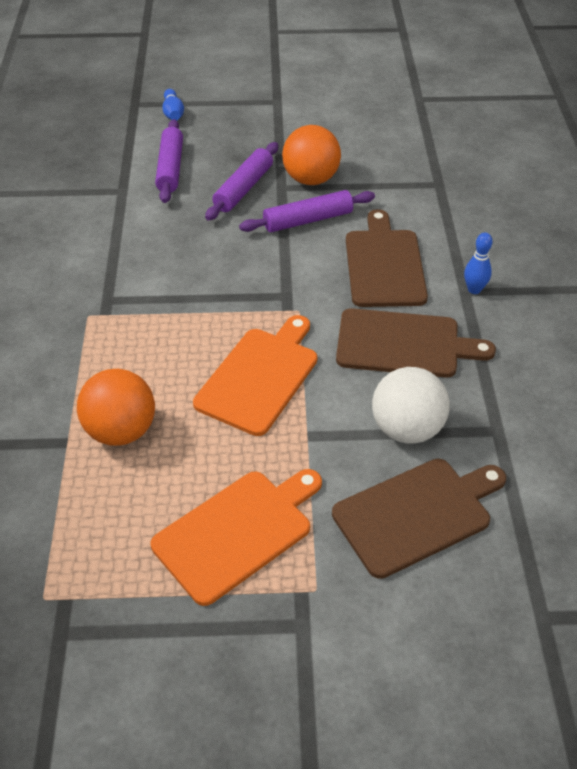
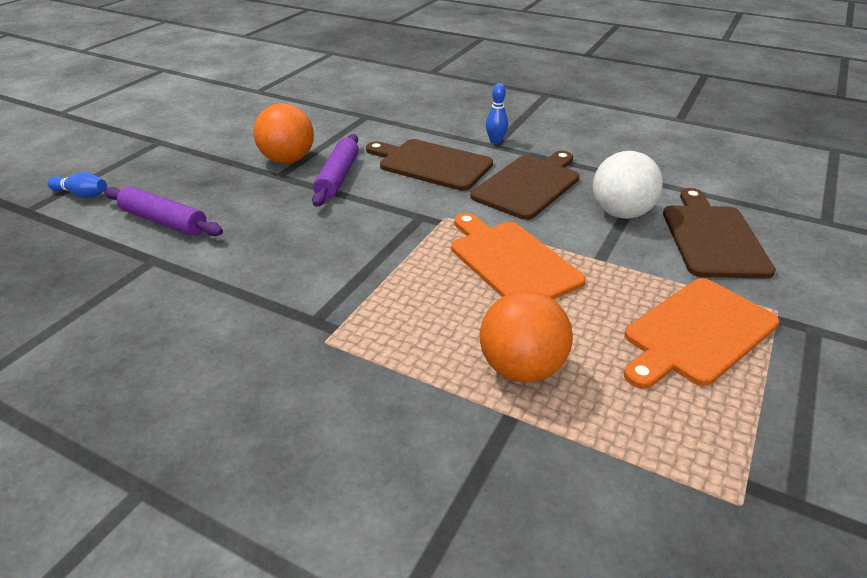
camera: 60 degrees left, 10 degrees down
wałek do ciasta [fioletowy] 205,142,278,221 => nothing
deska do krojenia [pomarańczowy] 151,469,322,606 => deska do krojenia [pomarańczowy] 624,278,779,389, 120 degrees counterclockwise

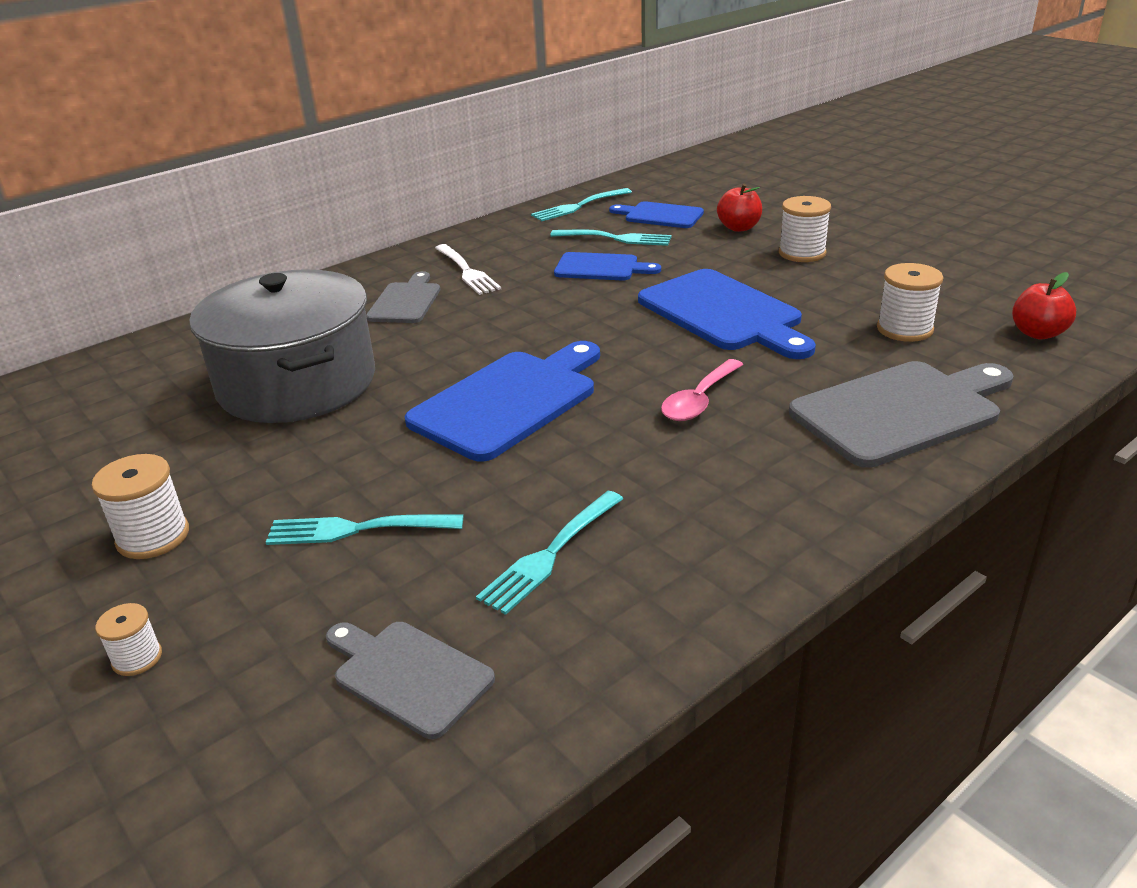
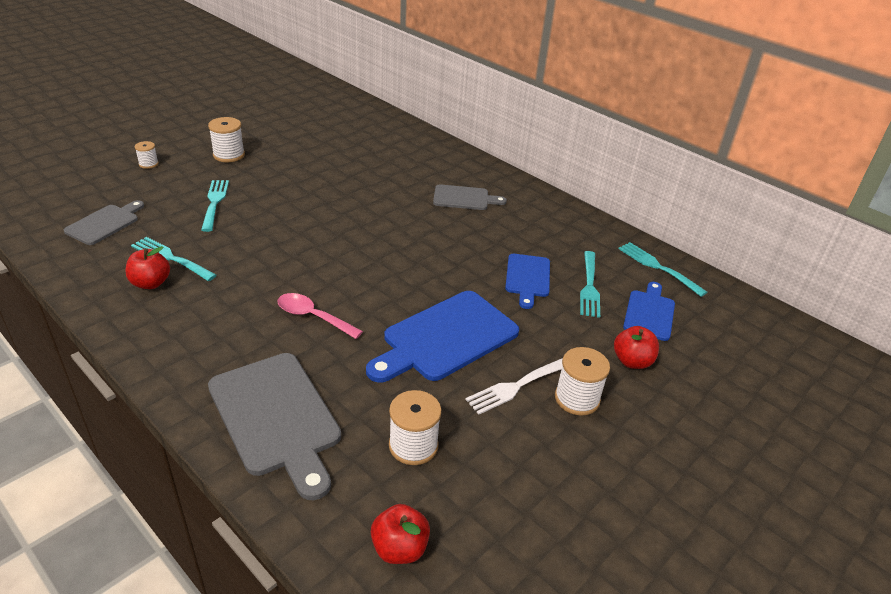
camera: 80 degrees right, 5 degrees up
garnek [szary] 189,269,375,423 => nothing
deska do krojenia [niebieski] 405,341,600,462 => nothing
nothing => jabłko [czerwony] 125,246,170,289
widelec [biały] 435,244,501,295 => widelec [biały] 466,358,563,415, relocated

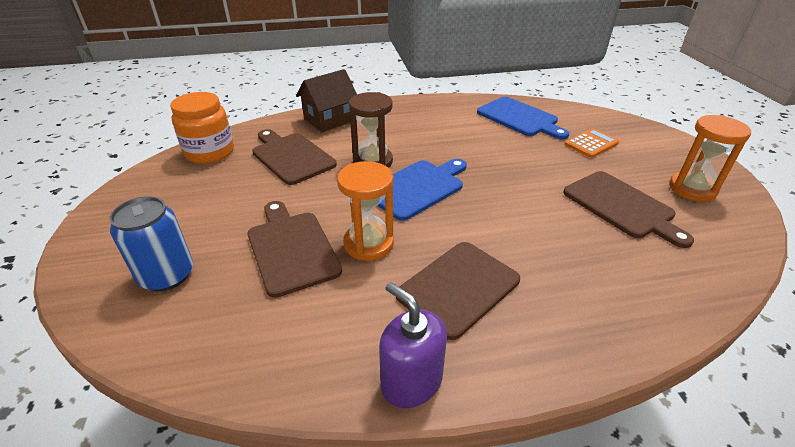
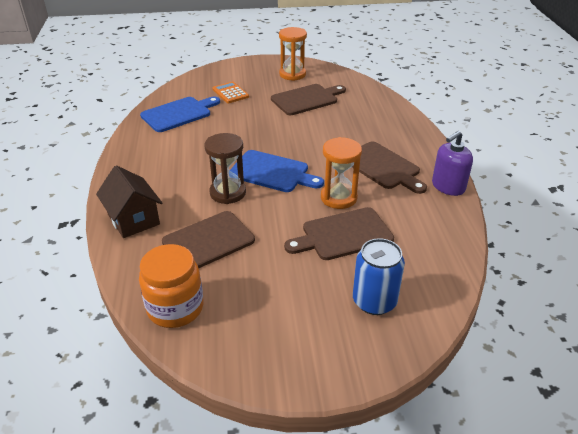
camera: 85 degrees left, 0 degrees up
deska do krojenia [niebieski] 377,159,467,221 => deska do krojenia [niebieski] 230,150,324,192, 150 degrees clockwise

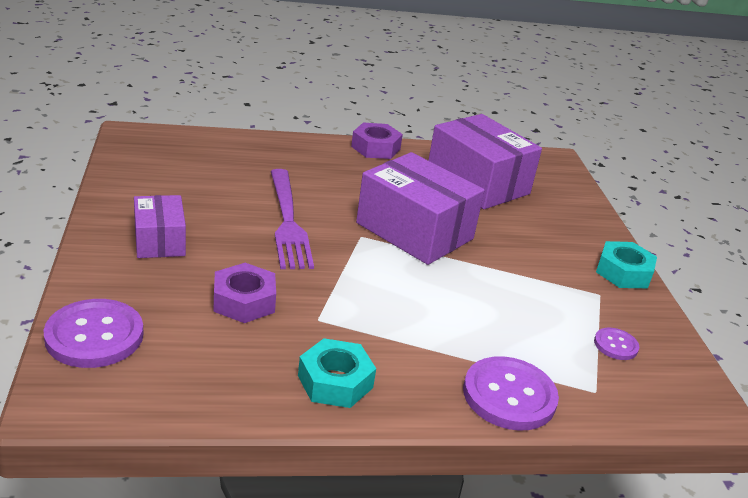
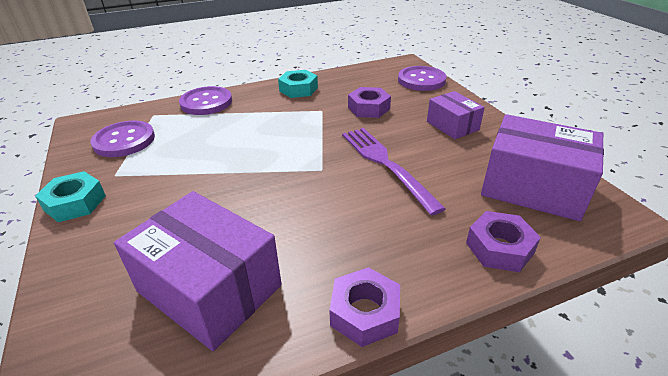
camera: 170 degrees right, 5 degrees up
nothing => nakrętka [fioletowy] 466,211,541,272
pudełko [fioletowy] 356,152,485,265 => pudełko [fioletowy] 481,114,604,221, relocated
guzik [fioletowy] 594,328,639,360 => guzik [fioletowy] 90,121,155,157, x1.93

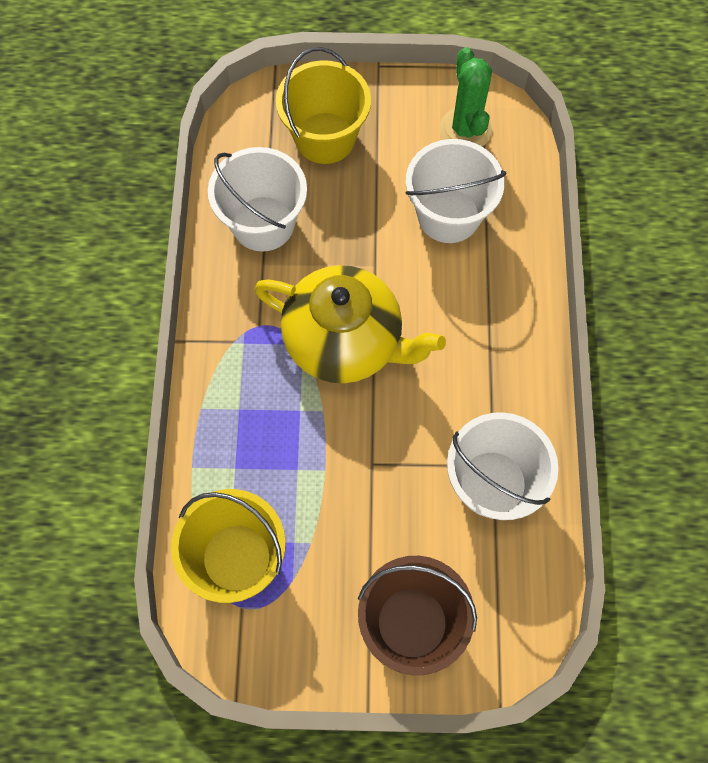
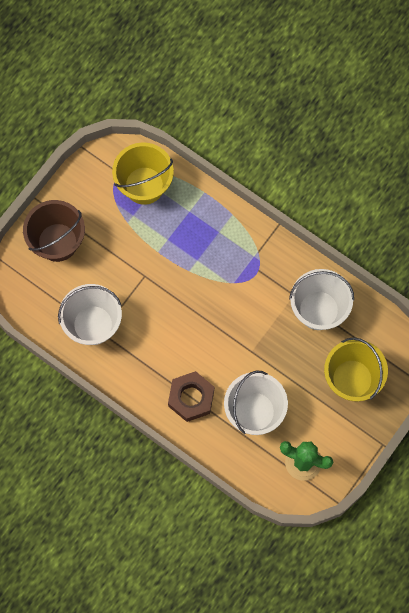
camera: 125 degrees right, 5 degrees up
imbryk [żółty] 254,265,446,383 => nothing
nothing => nakrętka [brązowy] 168,371,214,422

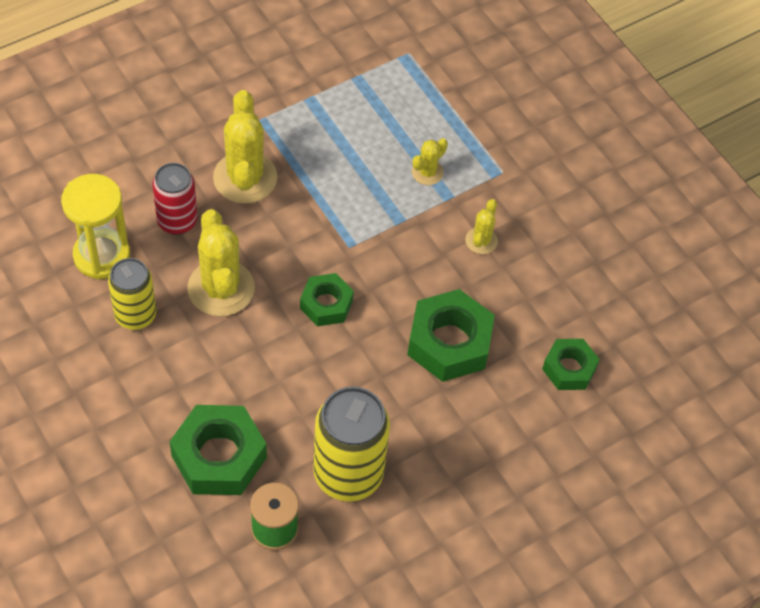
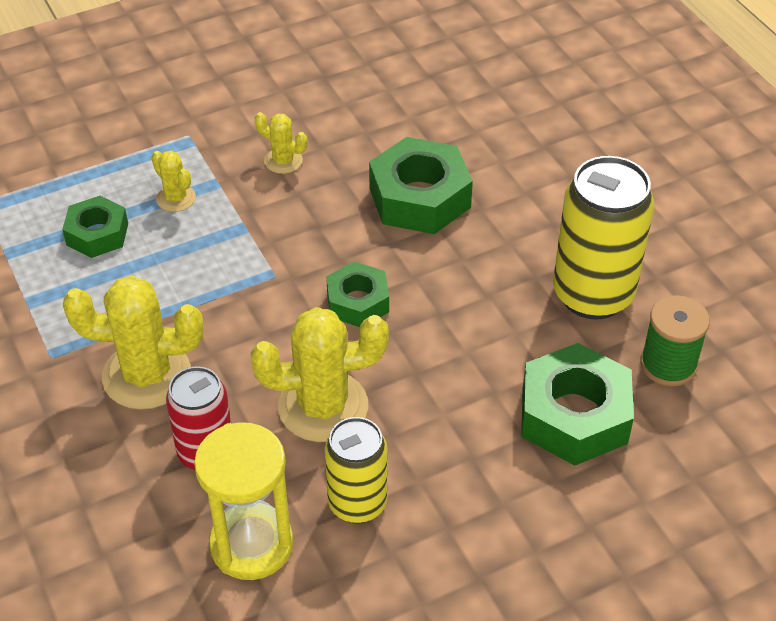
camera: 80 degrees left, 10 degrees down
nakrętka [zielony] 542,339,600,390 => nakrętka [zielony] 62,196,128,258, relocated

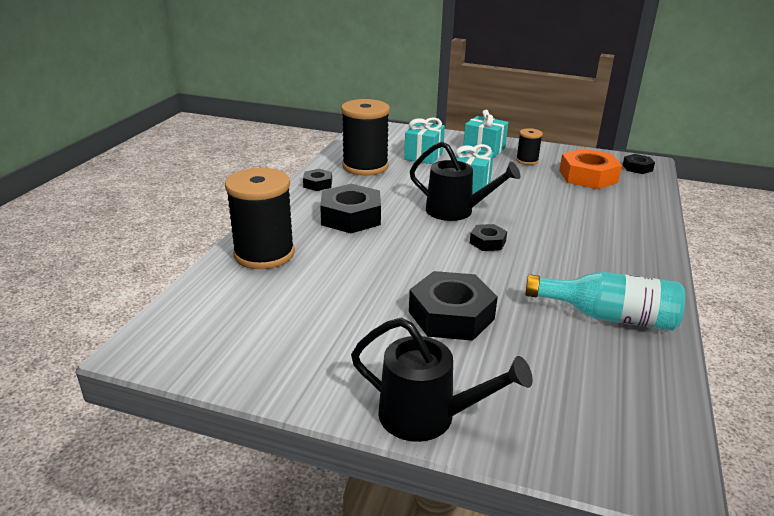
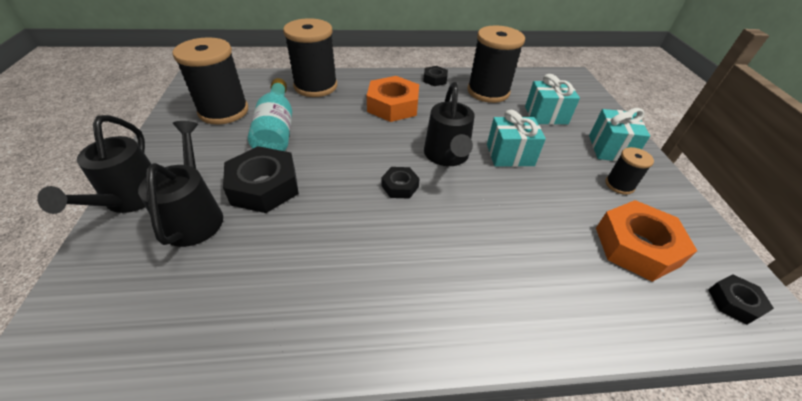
camera: 65 degrees right, 15 degrees up
nothing => konewka [czarny] 138,121,223,247
nothing => szpulka [czarny] 172,37,248,124
butelka [turkusowy] 525,272,685,331 => butelka [turkusowy] 248,78,292,151, relocated
nakrętka [czarny] 320,184,381,233 => nakrętka [pomarańczowy] 367,76,419,122

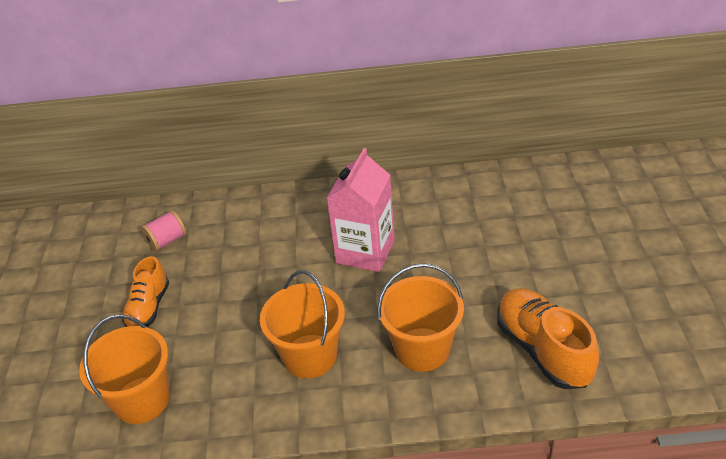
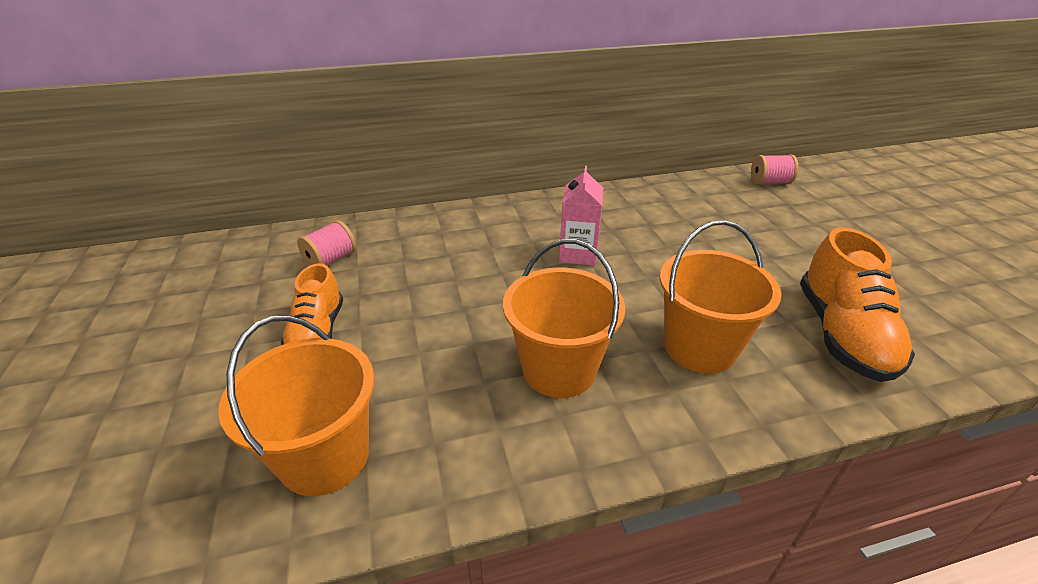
camera: 15 degrees left, 5 degrees down
nothing => szpulka [różowy] 751,155,798,184
but [pomarańczowy] 497,288,599,389 => but [pomarańczowy] 800,228,915,382, 135 degrees counterclockwise
karton mleka [różowy] 327,148,395,272 => karton mleka [różowy] 559,166,603,266, x0.66

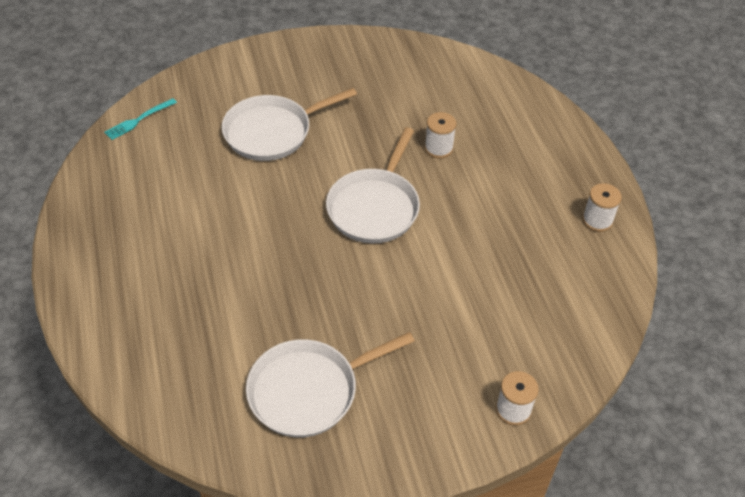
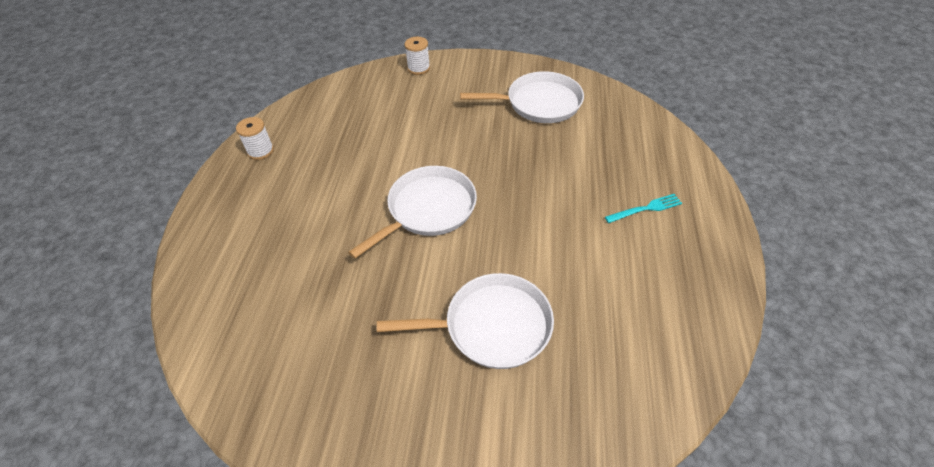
camera: 155 degrees left, 0 degrees up
szpulka [biały] 425,112,456,158 => nothing
widelec [turkusowy] 104,98,177,140 => widelec [turkusowy] 605,194,682,223, relocated

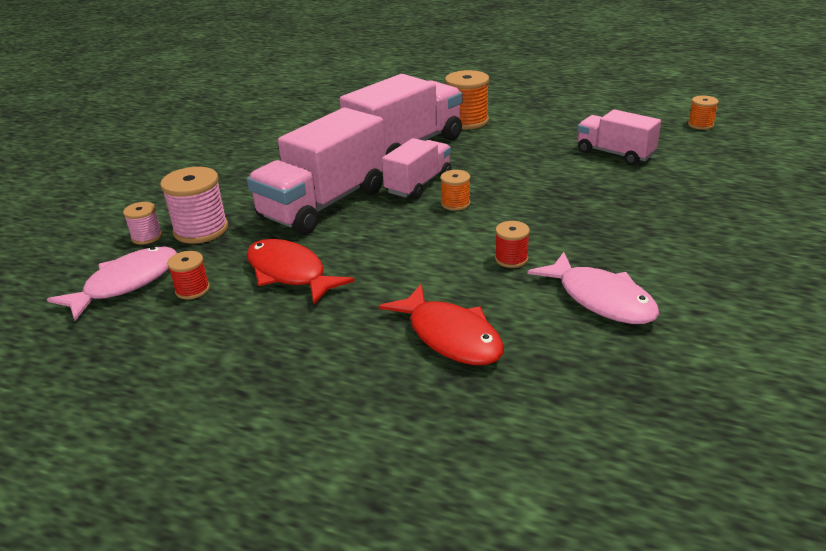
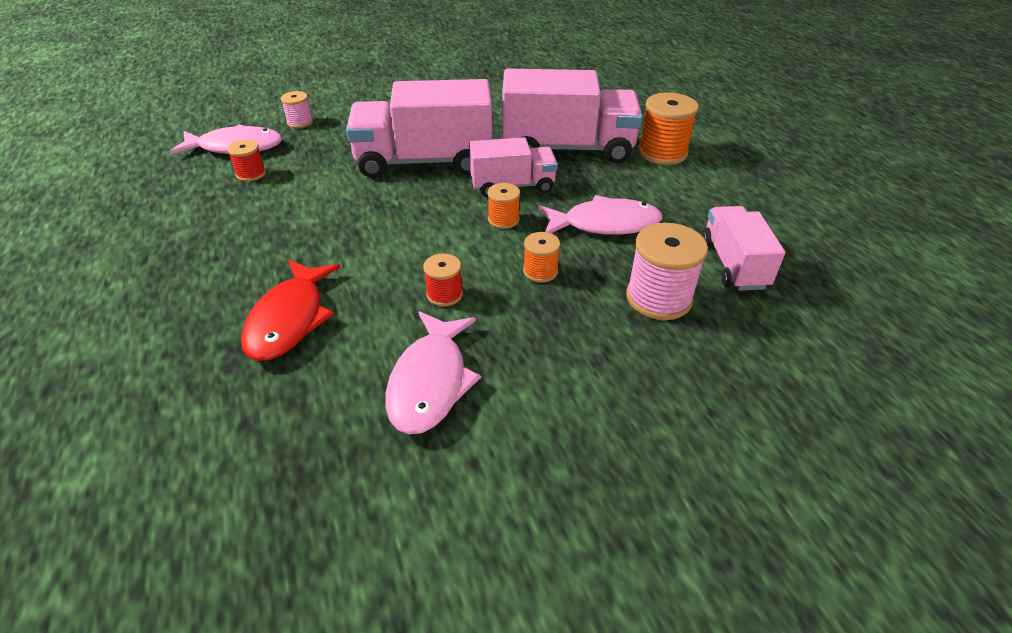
camera: 45 degrees right, 10 degrees up
ryba [czerwony] 247,239,355,304 => nothing
nothing => ryba [różowy] 538,195,662,235
szpulka [różowy] 160,167,228,244 => szpulka [różowy] 626,223,708,320, relocated
szpulka [pomarańczowy] 688,96,719,130 => szpulka [pomarańczowy] 523,232,560,283, relocated

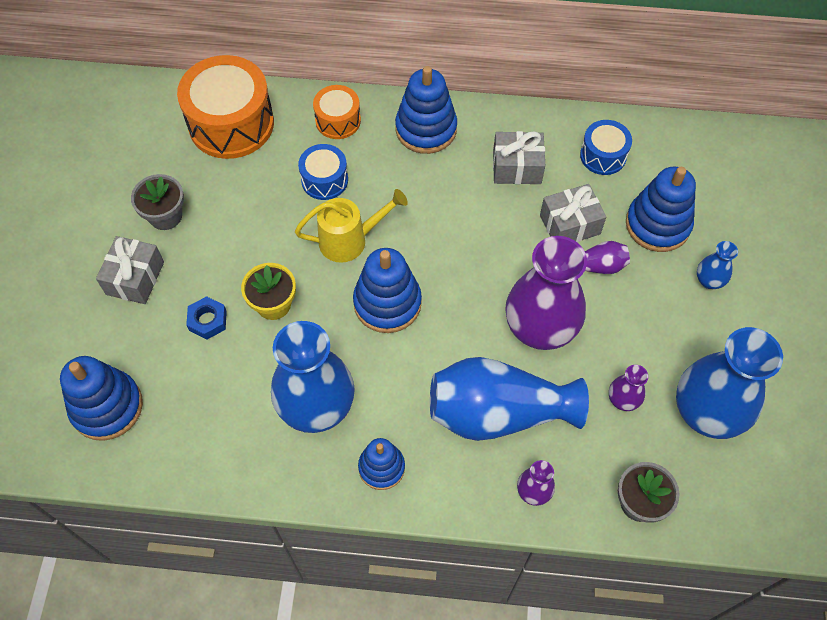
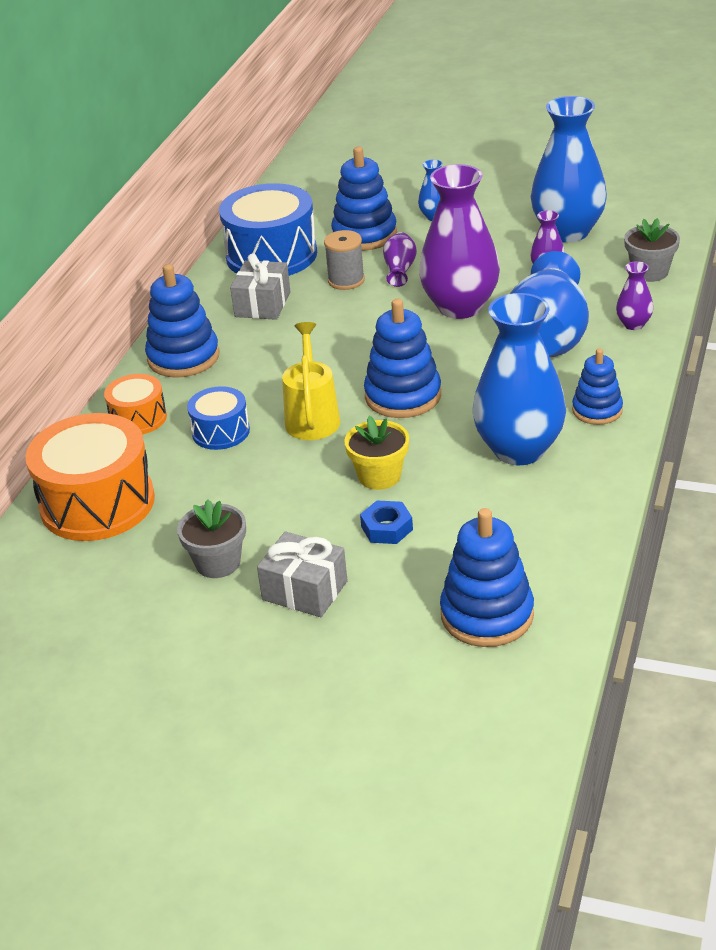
camera: 75 degrees left, 25 degrees down
prezent [szary] 540,184,606,242 => szpulka [szary] 324,230,365,290
bęben [niebieski] 580,120,632,175 => bęben [niebieski] 219,183,317,276, x1.88

